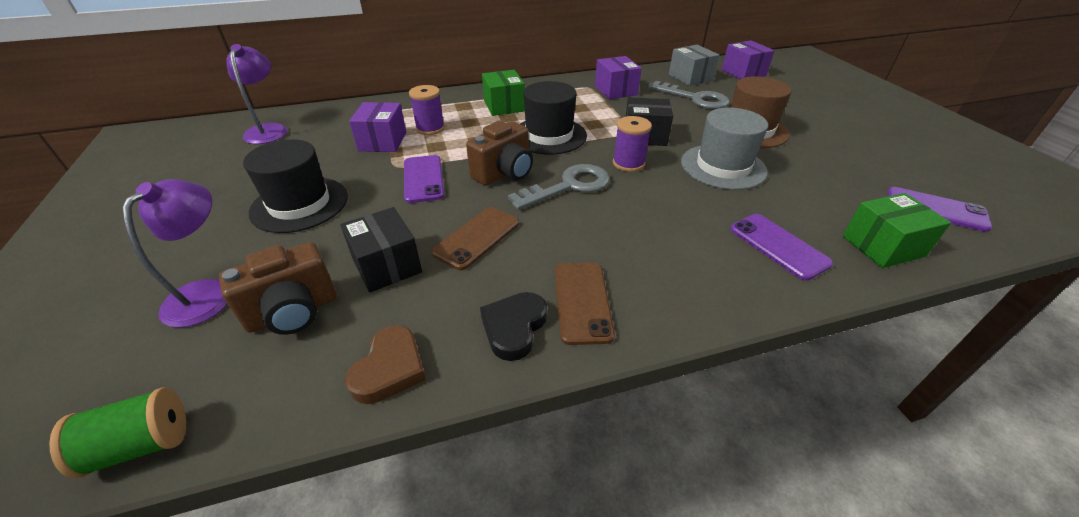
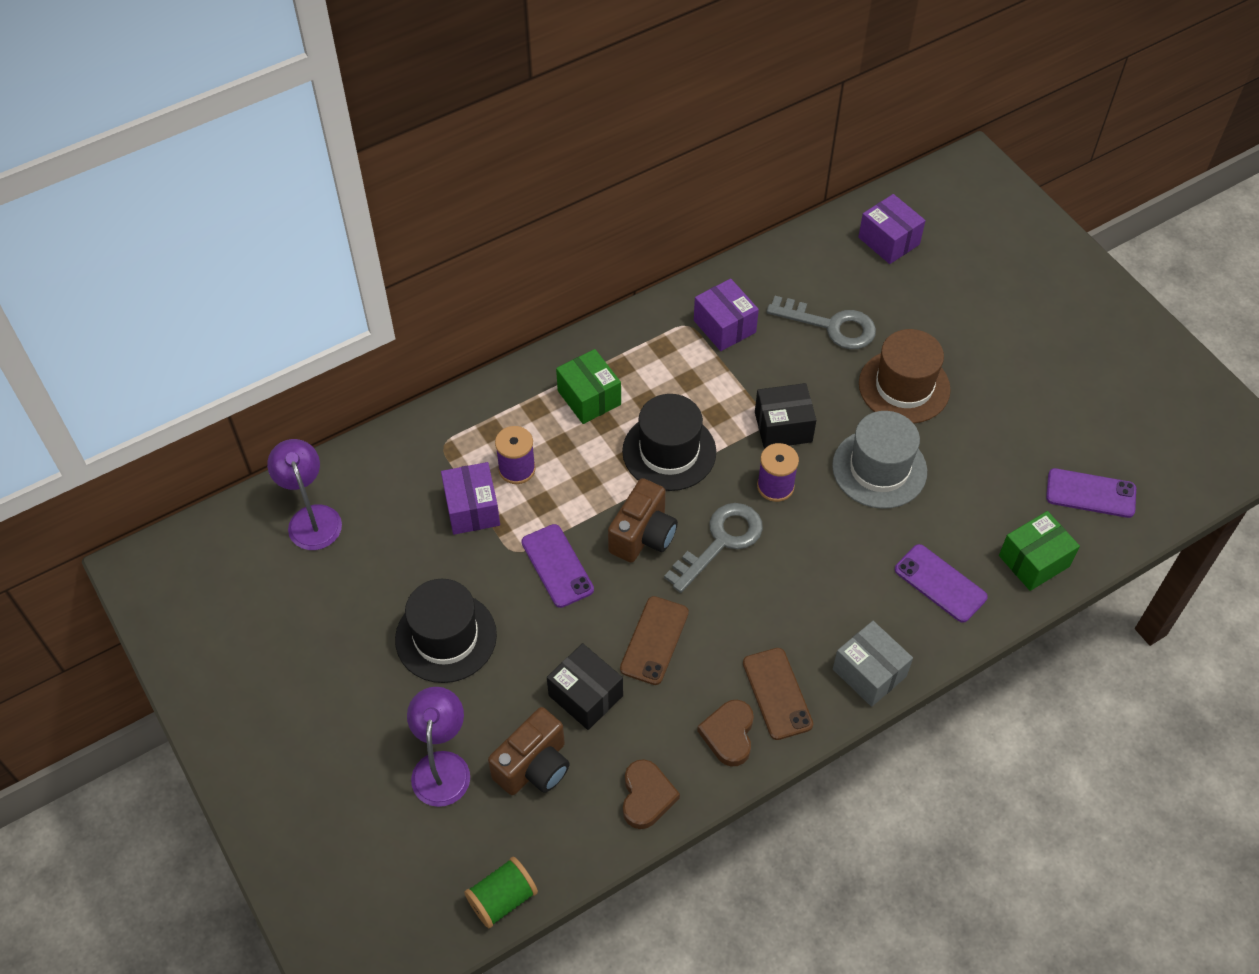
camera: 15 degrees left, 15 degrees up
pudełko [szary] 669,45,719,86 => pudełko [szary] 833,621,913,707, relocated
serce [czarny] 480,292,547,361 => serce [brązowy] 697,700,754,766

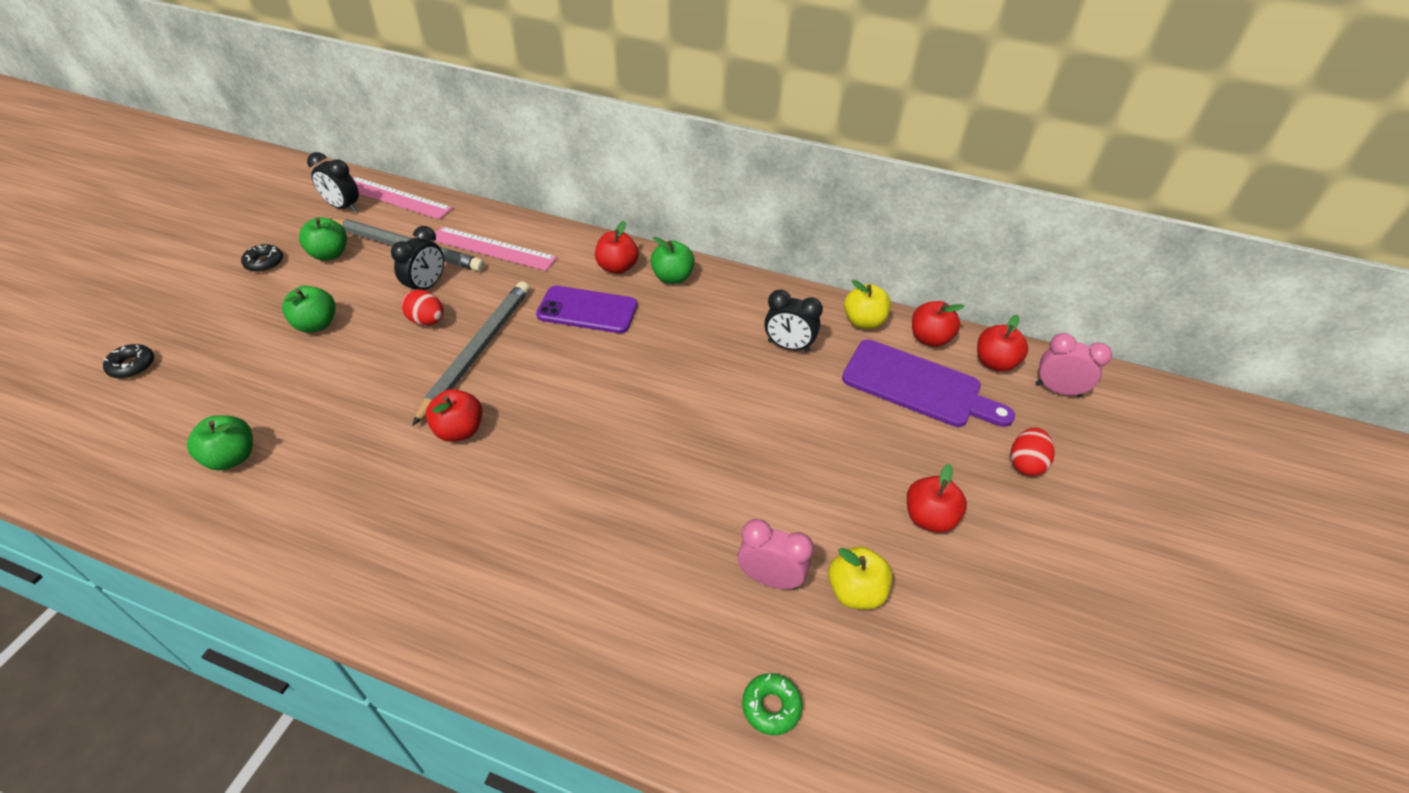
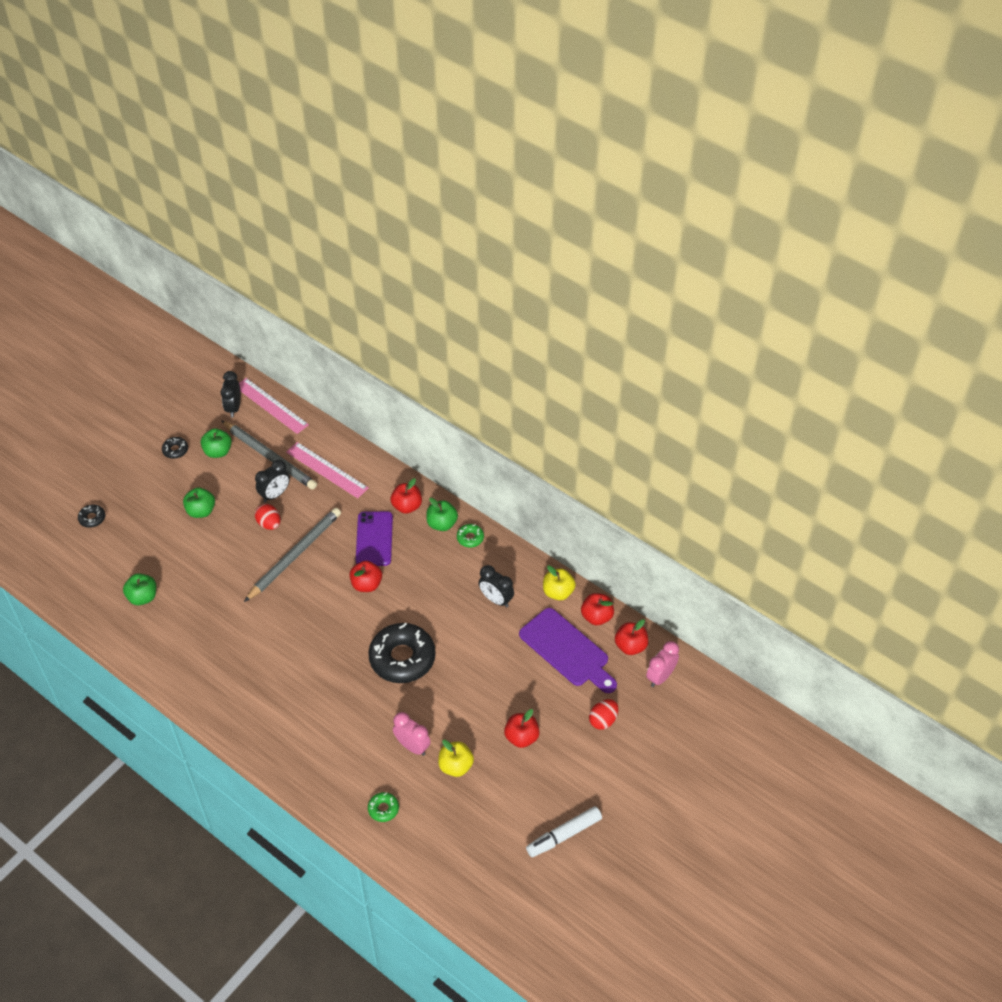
camera: 20 degrees right, 5 degrees up
nothing => donut [czarny] 368,623,436,683
nothing => donut [zielony] 457,524,484,547
nothing => flamaster [biały] 526,806,602,857
jabłko [czerwony] 425,389,482,442 => jabłko [czerwony] 349,561,382,592, relocated
budzik [czarny] 307,152,359,213 => budzik [czarny] 220,371,240,418, 45 degrees clockwise
telefon [fioletowy] 536,286,637,333 => telefon [fioletowy] 356,511,393,566, 60 degrees clockwise
budzik [różowy] 1036,333,1112,398 => budzik [różowy] 646,641,679,687, 90 degrees counterclockwise

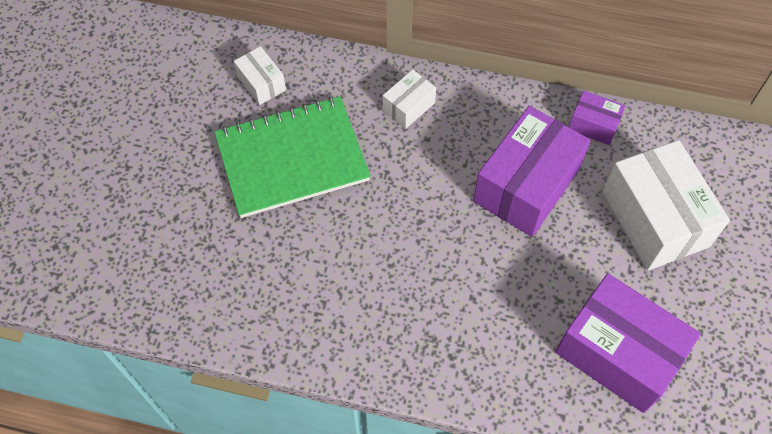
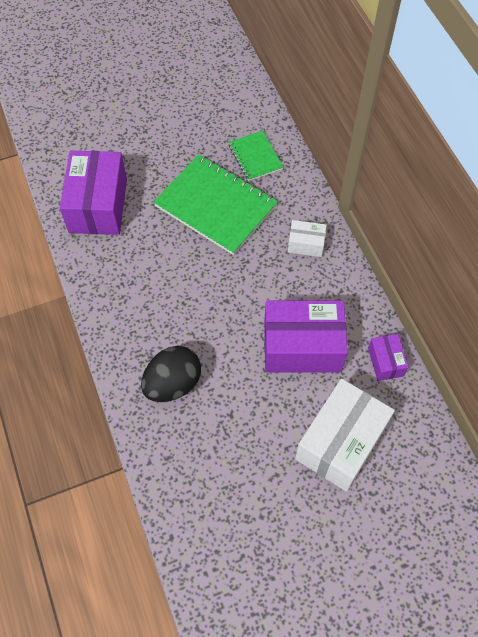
camera: 55 degrees right, 0 degrees up
nothing => jajko [czarny] 141,346,201,402
pudełko [fioletowy] 555,273,701,413 => pudełko [fioletowy] 60,151,127,235, relocated
pudełko [biały] 234,46,286,105 => zeszyt [zielony] 229,131,283,181

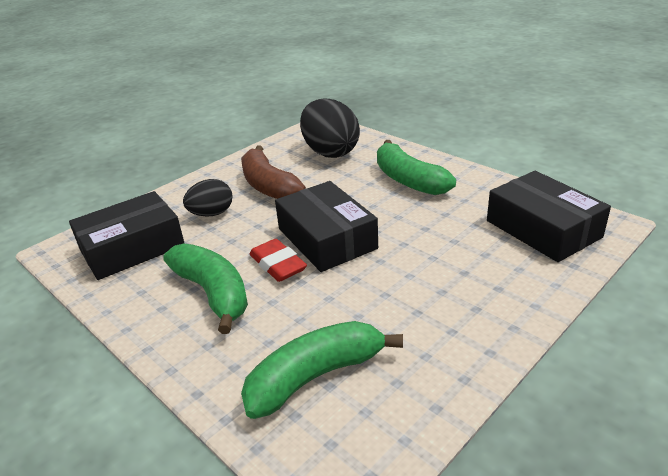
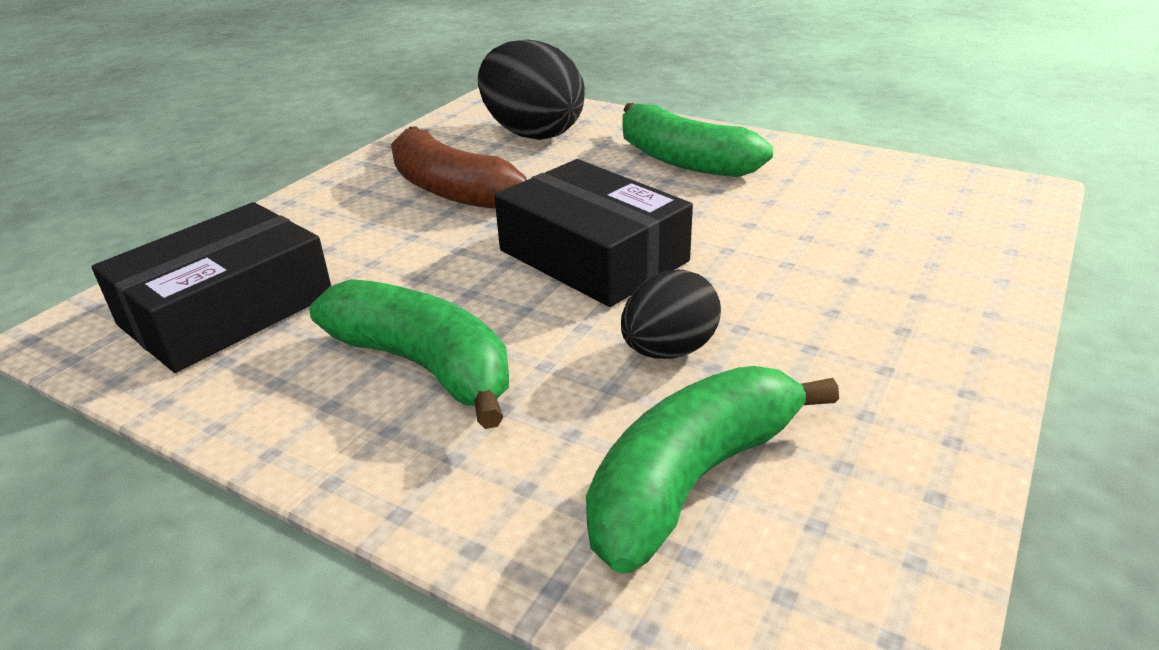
camera: 15 degrees left, 0 degrees up
gumka do mazania [czerwony] 249,239,307,282 => nothing
pudełko [czarny] 487,171,611,262 => nothing
jajko [czarny] 183,179,232,217 => jajko [czarny] 621,270,721,359, relocated

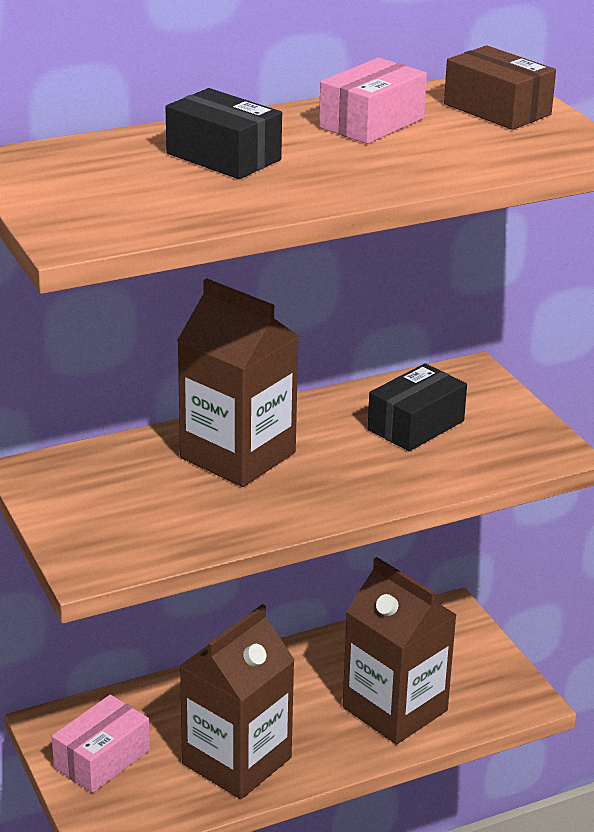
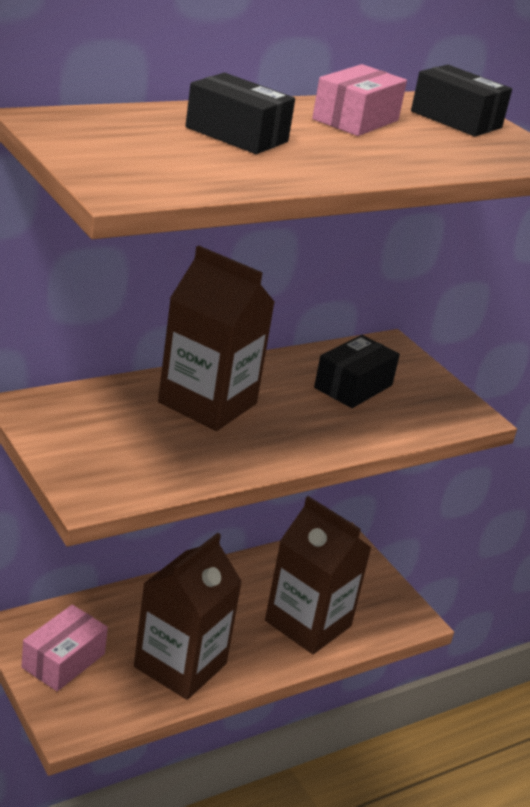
camera: 10 degrees left, 0 degrees up
pudełko [brązowy] 444,45,556,130 => pudełko [czarny] 411,65,512,137

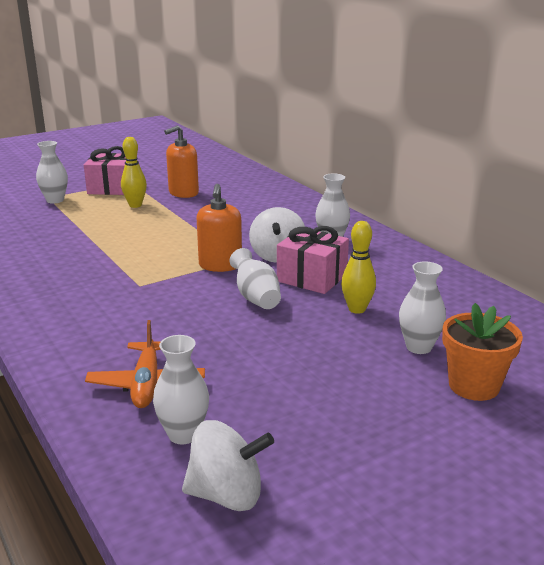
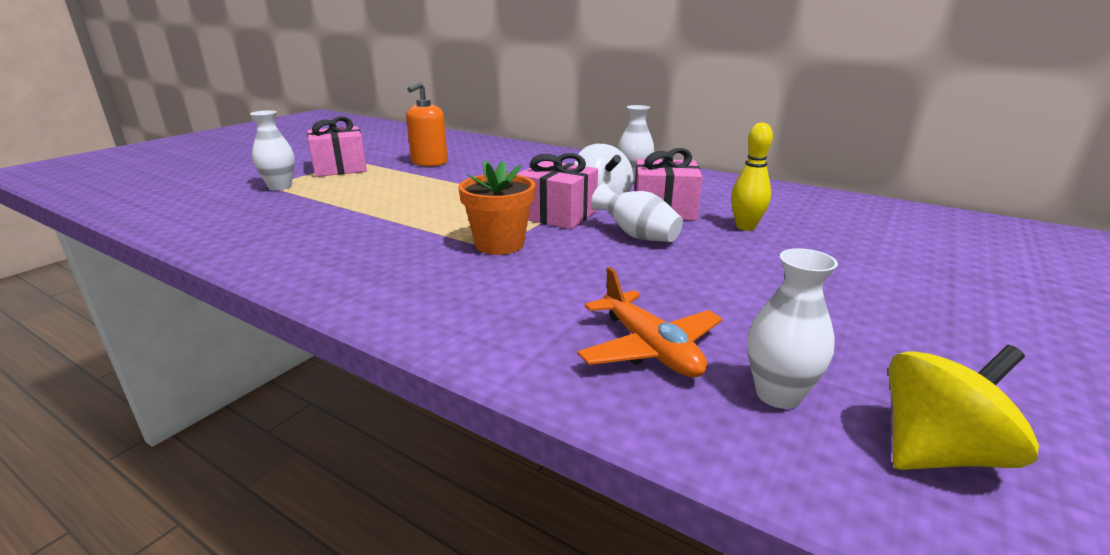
camera: 25 degrees left, 0 degrees up
kręgiel [żółty] 121,137,147,208 => nothing
wazon [biały] 399,261,446,354 => nothing
doniczka [pomarańczowy] 442,303,523,401 => doniczka [pomarańczowy] 458,161,535,255, relocated
dozownik mydła [pomarańczowy] 197,184,242,272 => prezent [różowy] 516,153,598,229
bączek [biały] 182,420,274,511 => bączek [żółty] 889,345,1039,470

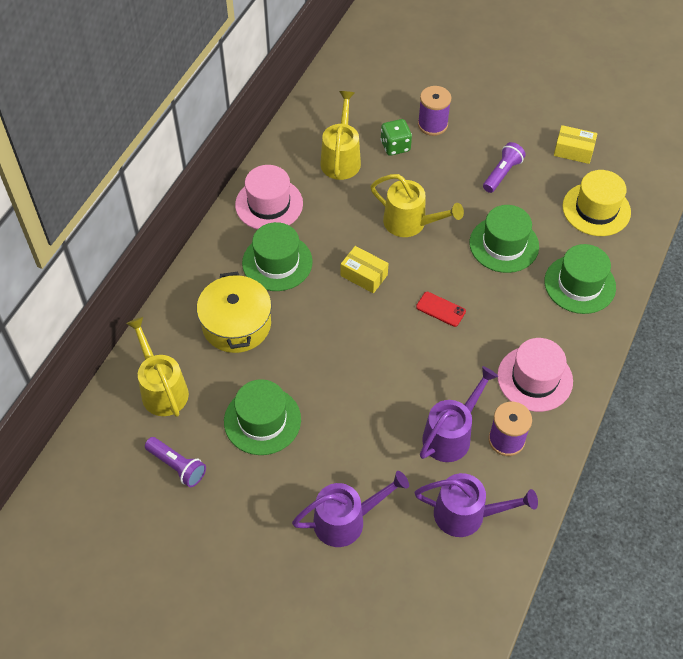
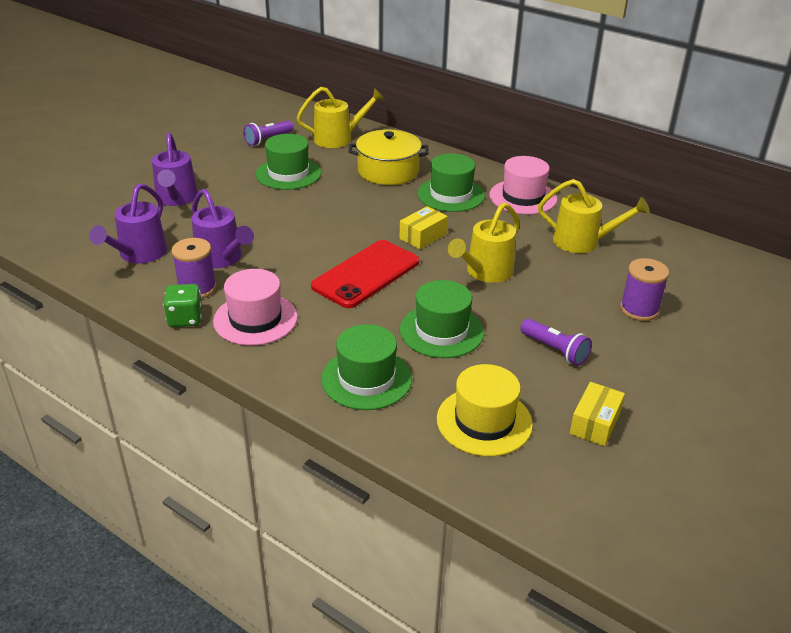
camera: 100 degrees right, 20 degrees down
kostka do gry [zielony] 381,119,412,156 => kostka do gry [zielony] 163,284,202,327, relocated
telefon [czerwony] 416,292,466,327 => telefon [czerwony] 311,240,419,308, x2.21

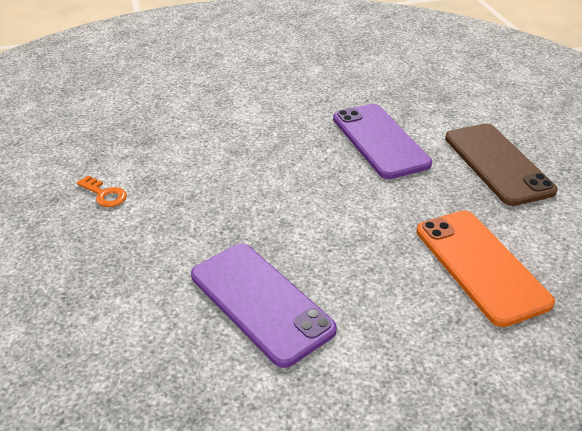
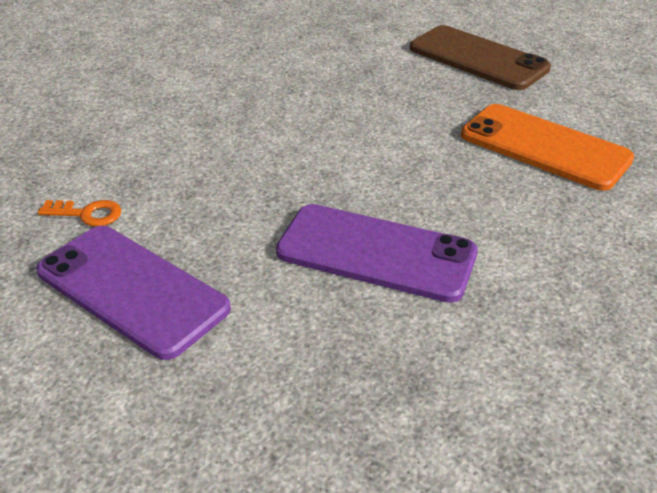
camera: 30 degrees left, 0 degrees up
telefon [fioletowy] 333,104,432,179 => telefon [fioletowy] 36,226,231,360, relocated

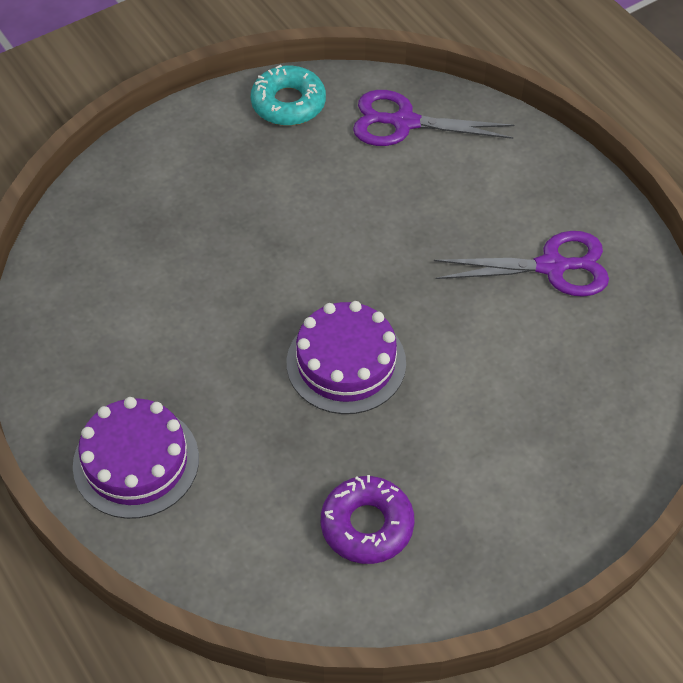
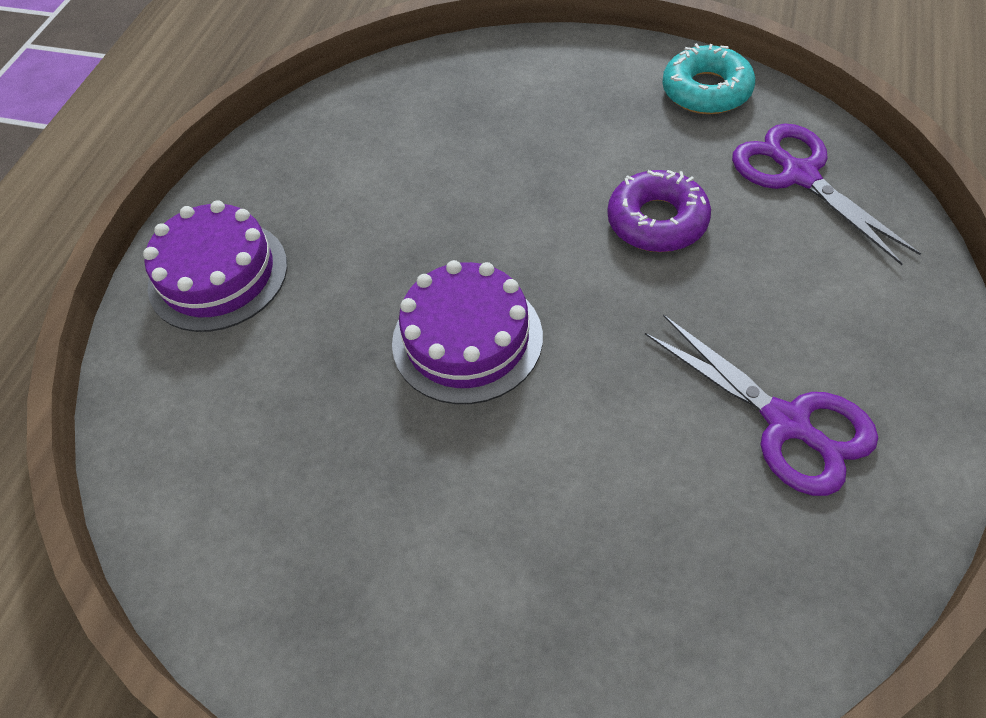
camera: 55 degrees right, 0 degrees up
donut [fioletowy] 321,475,414,564 => donut [fioletowy] 607,170,711,252, relocated

